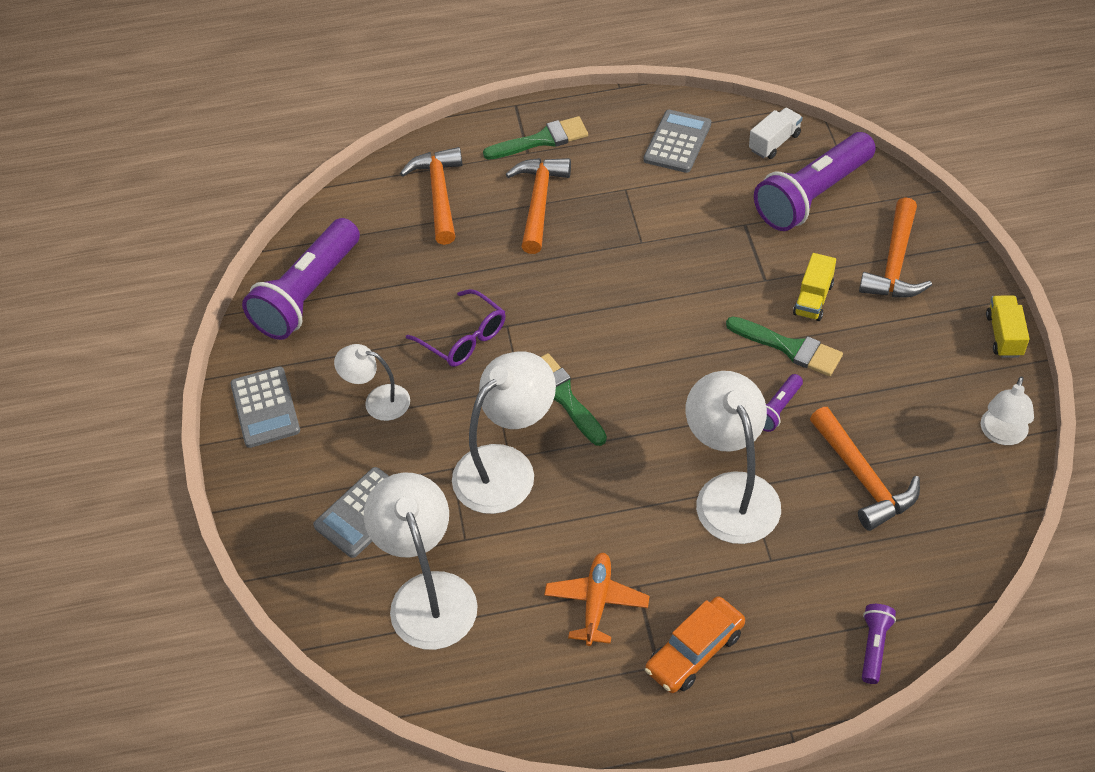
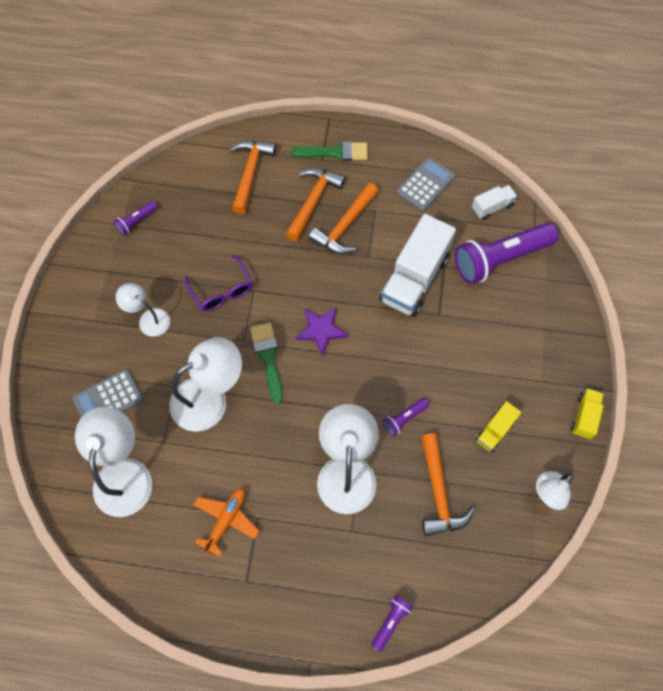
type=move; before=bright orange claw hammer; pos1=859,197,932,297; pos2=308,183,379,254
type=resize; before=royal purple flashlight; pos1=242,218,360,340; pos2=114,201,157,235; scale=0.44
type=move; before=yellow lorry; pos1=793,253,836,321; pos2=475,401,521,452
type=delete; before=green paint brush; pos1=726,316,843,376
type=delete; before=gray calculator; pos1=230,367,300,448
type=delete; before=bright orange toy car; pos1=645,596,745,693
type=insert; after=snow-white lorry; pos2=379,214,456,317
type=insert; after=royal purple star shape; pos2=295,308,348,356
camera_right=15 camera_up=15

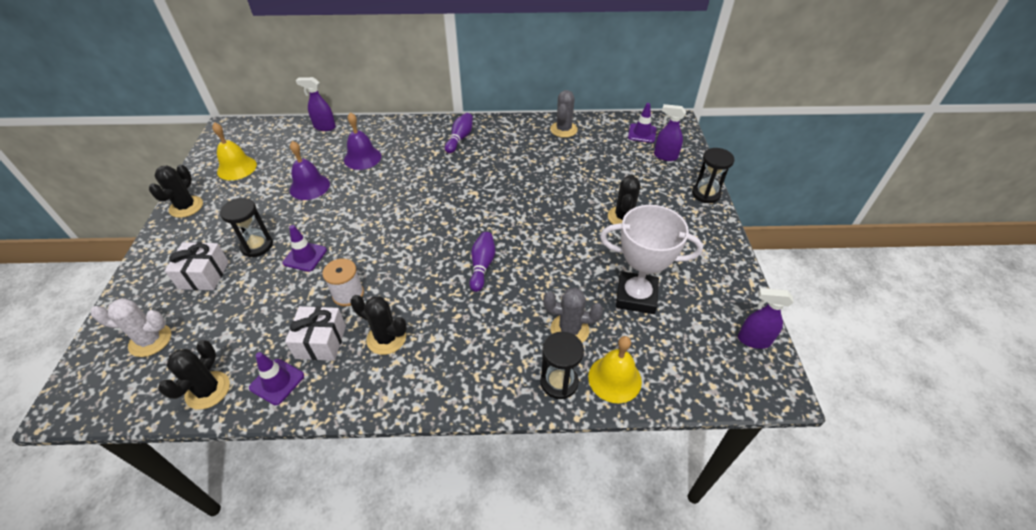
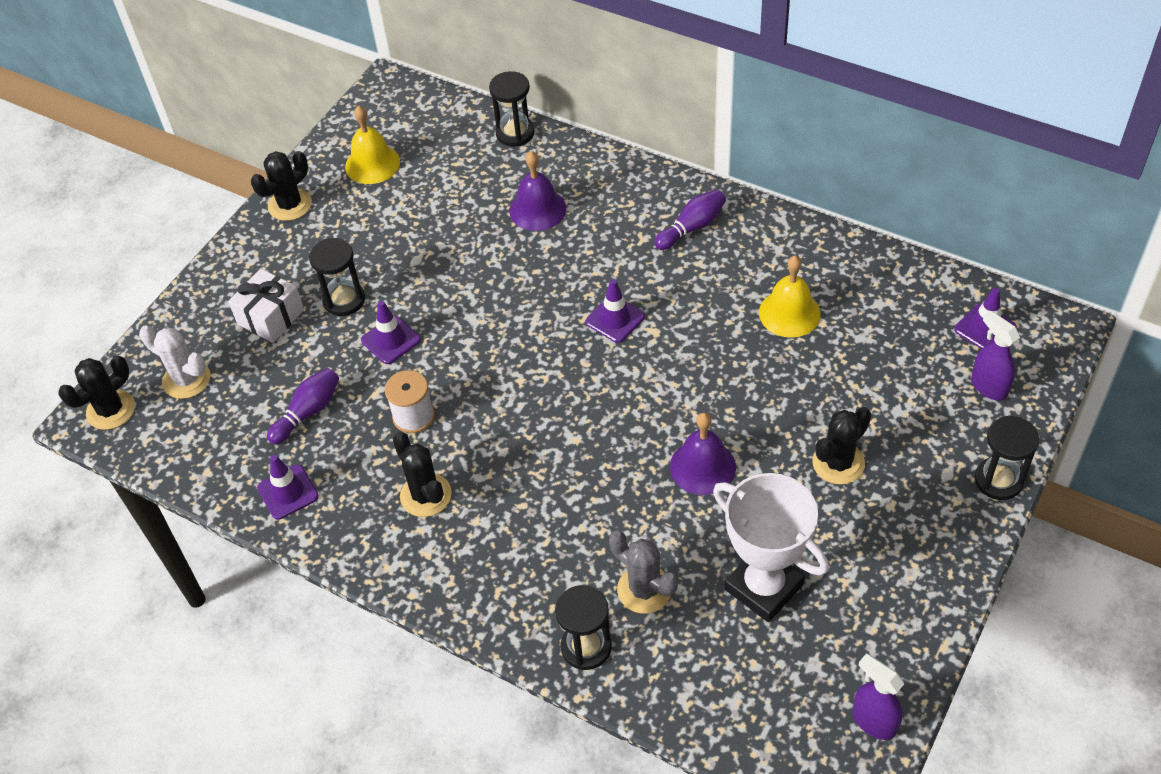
type=replace; before=royal purple sprayer; after=jet-black sandglass; pos1=296,77,336,131; pos2=489,71,535,147
type=delete; before=gray saguaro cactus; pos1=550,90,578,138
type=move; before=royal purple bell; pos1=290,141,330,200; pos2=670,412,736,495
type=move; before=royal purple bowling pin; pos1=470,232,495,292; pos2=267,368,339,444
type=delete; before=snow-white wrapped gift; pos1=285,306,346,361
type=move; before=yellow bell; pos1=588,336,642,403; pos2=759,256,821,338
type=move; before=jet-black saguaro cactus; pos1=158,340,230,410; pos2=59,355,135,430
type=insert; after=royal purple road cone; pos2=586,279,645,343
camera_right=35 camera_up=5

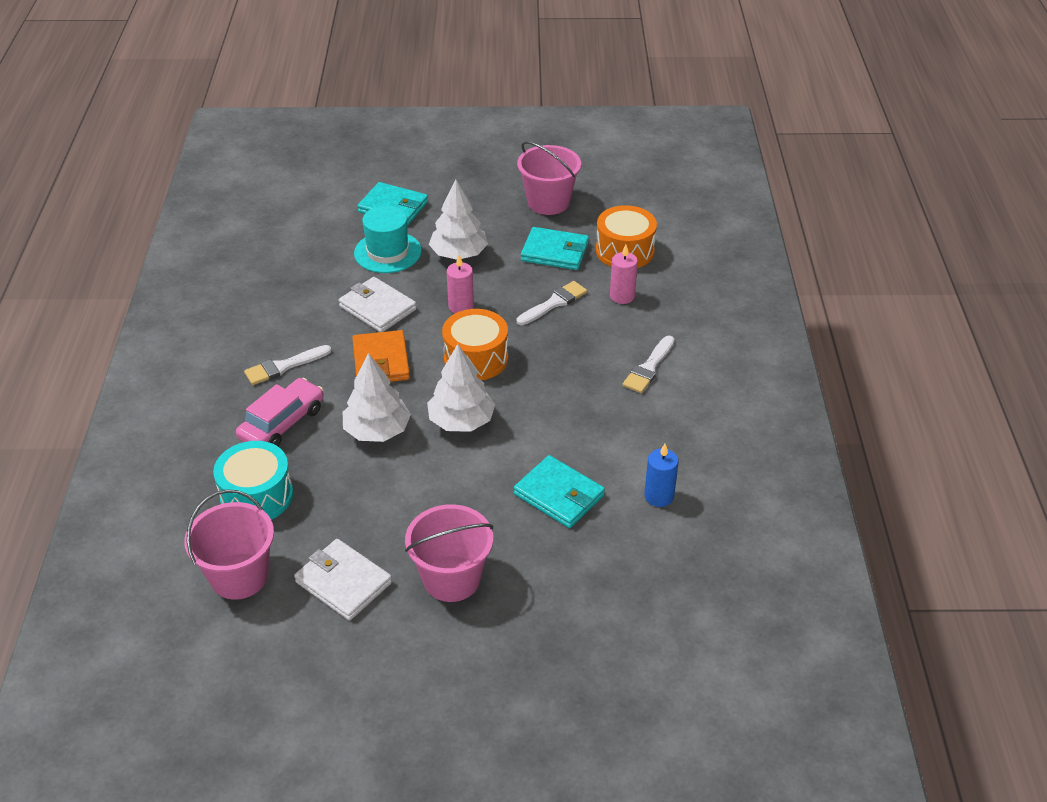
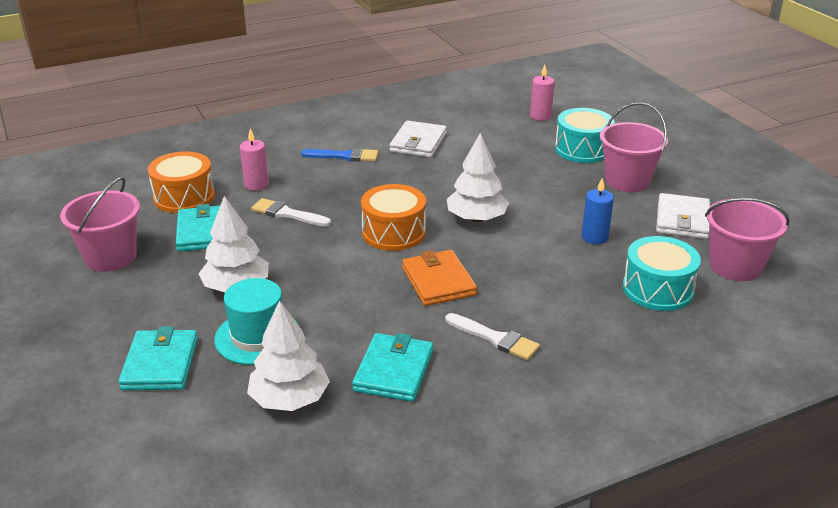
type=move; before=rosy wax candle; pos1=447,255,474,313; pos2=530,65,554,121
type=move; before=snow-white billfold; pos1=339,277,417,332; pos2=389,121,447,158
type=rotate; before=bright orange billfold; pos1=352,330,410,382; pos2=402,250,477,306; turn=-75
type=recolor; before=snow-white paint brush; after=blue paint brush; pos1=623,336,674,393; pos2=301,148,378,162
type=move; before=snow-white fir tree; pos1=343,353,411,442; pos2=247,300,330,411
type=delete; before=rosy toy car; pos1=236,378,324,446
type=move; before=blue wax candle; pos1=644,444,679,507; pos2=582,178,614,244
type=move; before=turquoise billfold; pos1=514,455,605,528; pos2=352,333,433,402
type=insert; after=turquoise drum; pos2=555,108,615,163
camera_right=-115 camera_up=-10

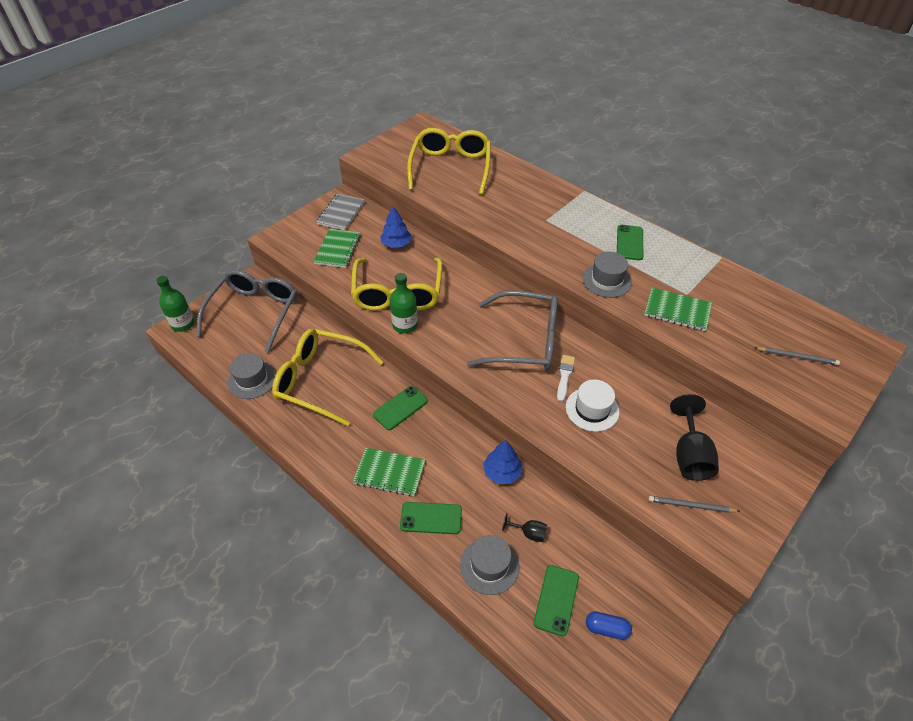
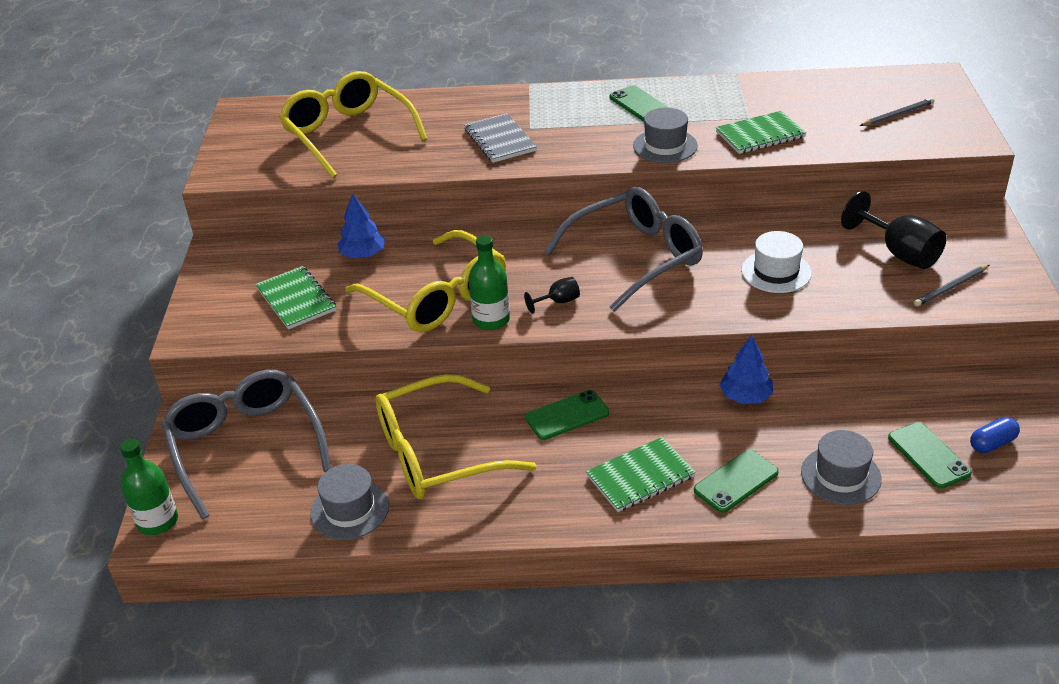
type=move; before=gray notepad; pos1=316,194,365,230; pos2=464,113,537,163
type=delete; before=snow-white paint brush; pos1=557,355,575,402
type=rotate; before=green mobile phone; pos1=373,386,428,430; pos2=525,390,609,440; turn=60
type=move; before=jet-black goblet; pos1=502,513,547,542; pos2=524,277,580,314
camera_right=-40 camera_up=-10

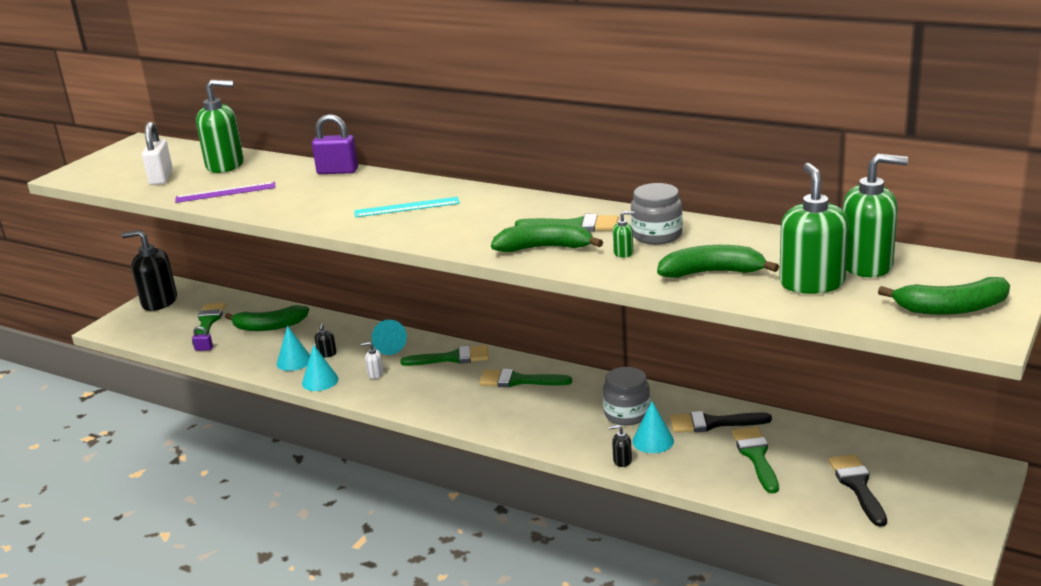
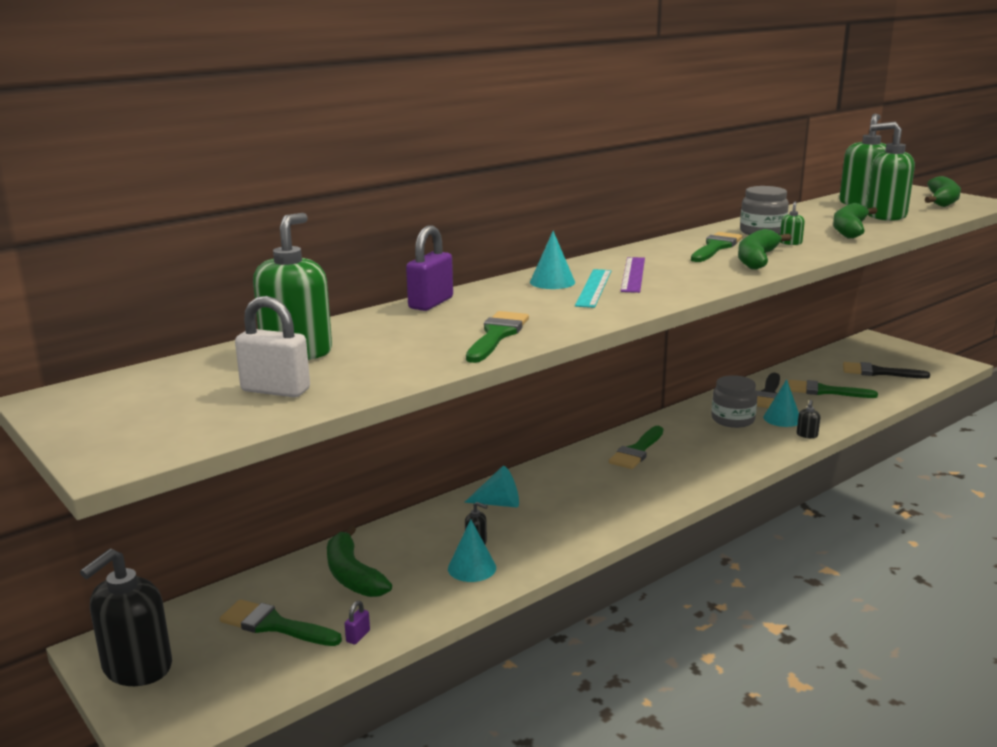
type=move; before=royal purple measuring stick; pos1=175,182,276,203; pos2=621,257,645,293
type=rotate; before=green banana; pos1=225,305,309,331; pos2=327,526,392,597; turn=135
type=delete; before=snow-white soap pump; pos1=361,342,384,379
type=move; before=turquoise cone shape; pos1=302,345,339,391; pos2=530,231,575,289
type=move; before=green paint brush; pos1=400,345,489,366; pos2=466,311,529,363
camera_right=-70 camera_up=-5

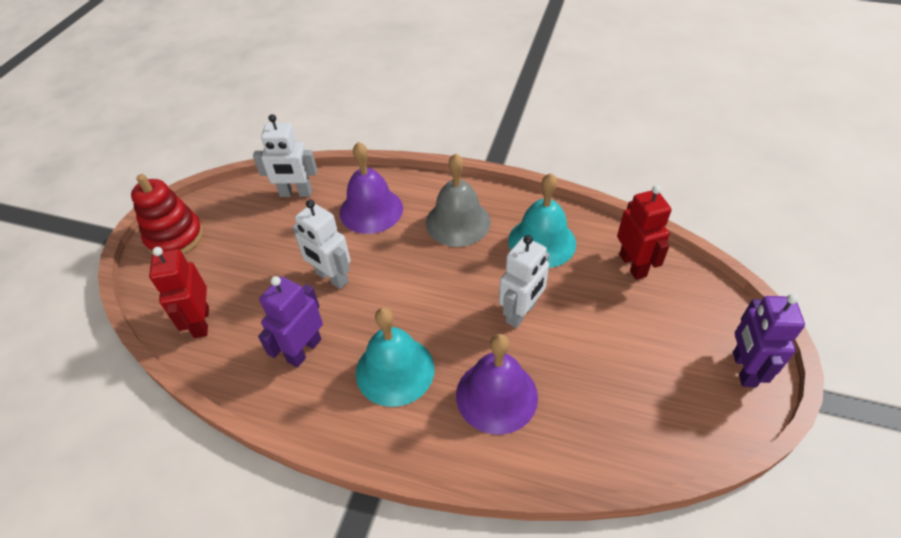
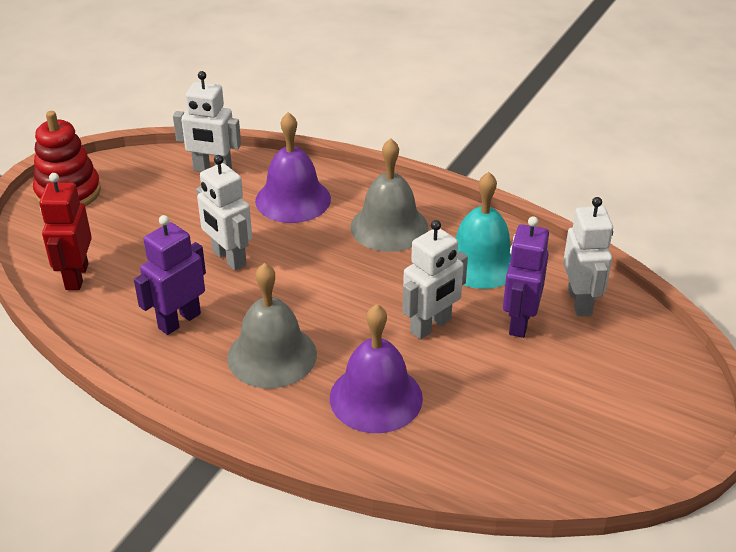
type=recolor; before=crimson robot; after=snow-white robot; pos1=617,185,672,280; pos2=563,197,613,316
type=move; before=royal purple robot; pos1=733,294,805,387; pos2=503,216,549,338
type=recolor; before=turquoise bell; after=gray bell; pos1=356,307,435,407; pos2=227,263,317,388
camera_right=10 camera_up=-10

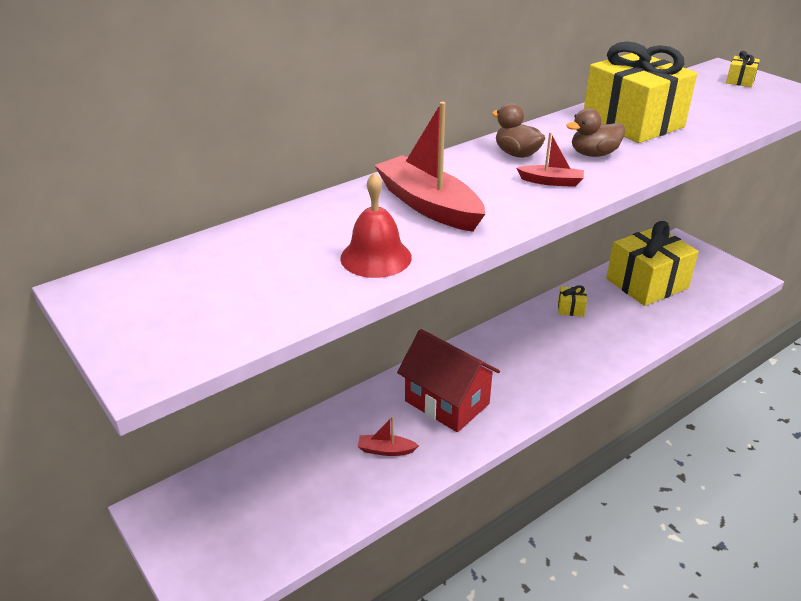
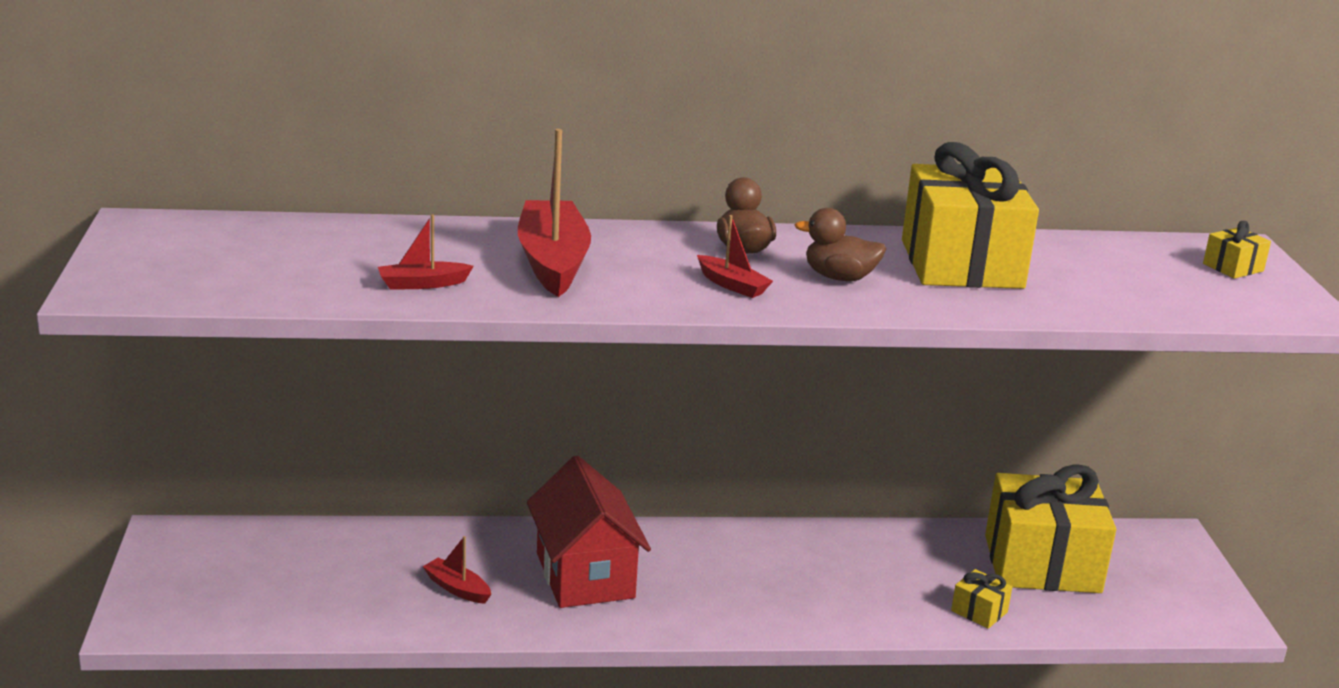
type=replace; before=crimson bell; after=crimson sailboat; pos1=340,173,412,278; pos2=378,214,474,290
type=move; before=yellow wrapped gift; pos1=558,285,587,317; pos2=951,569,1012,629
camera_right=30 camera_up=-10

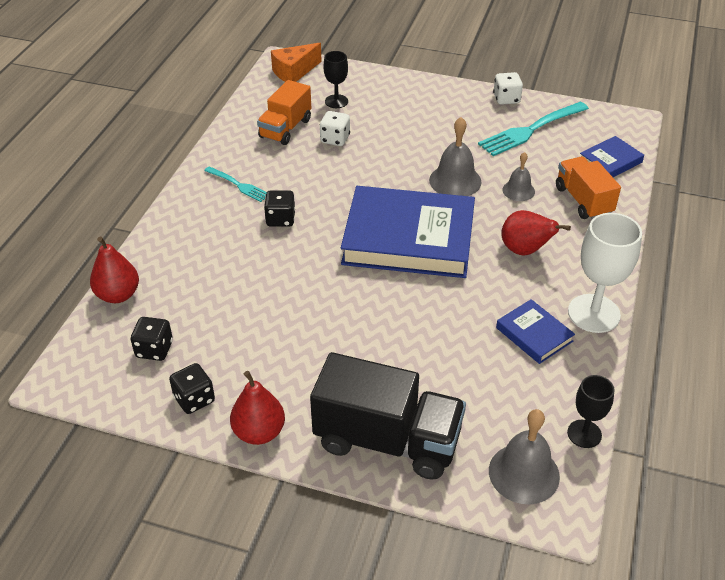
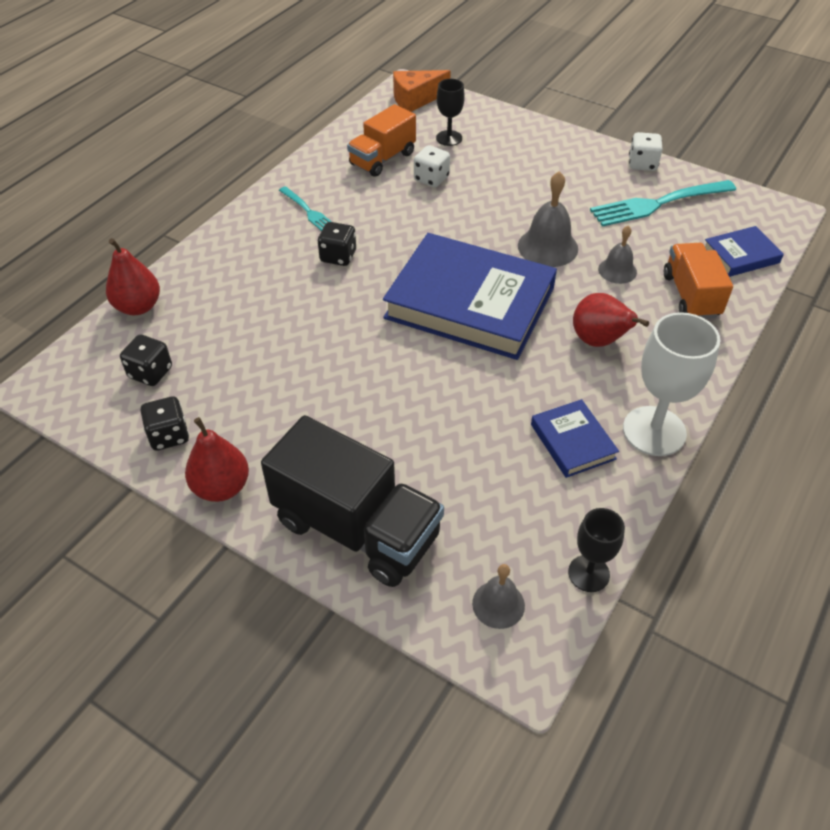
type=resize; before=gray bell; pos1=489,409,560,504; pos2=472,564,525,629; scale=0.62
camera_right=15 camera_up=5

